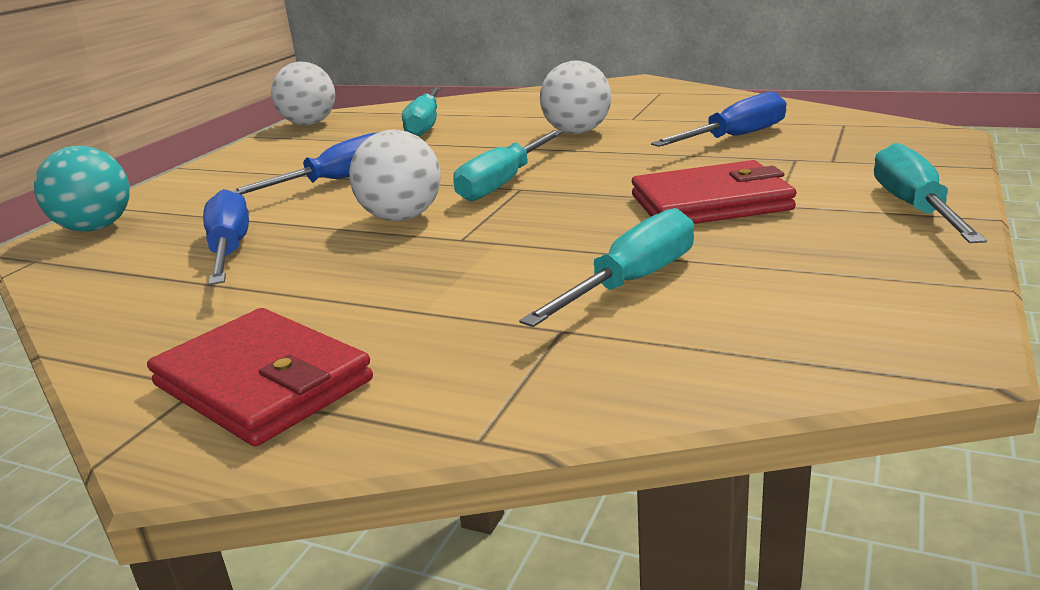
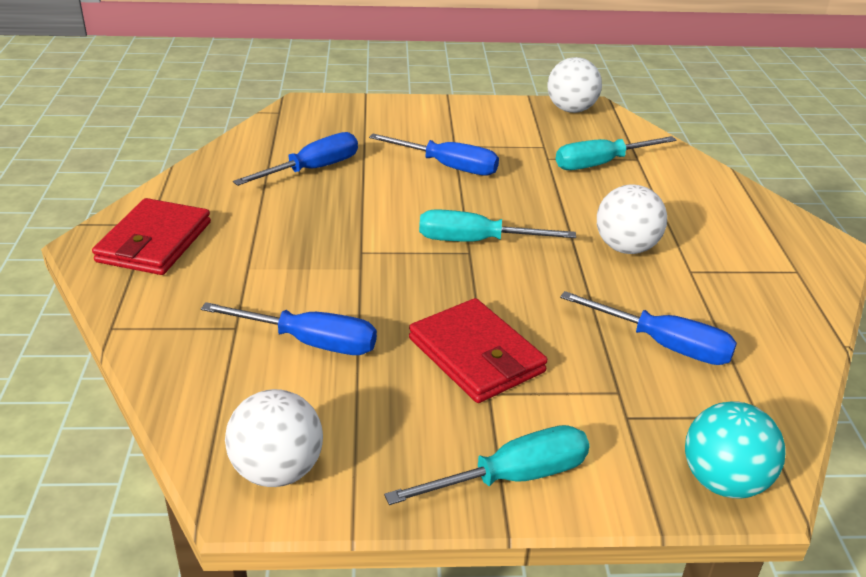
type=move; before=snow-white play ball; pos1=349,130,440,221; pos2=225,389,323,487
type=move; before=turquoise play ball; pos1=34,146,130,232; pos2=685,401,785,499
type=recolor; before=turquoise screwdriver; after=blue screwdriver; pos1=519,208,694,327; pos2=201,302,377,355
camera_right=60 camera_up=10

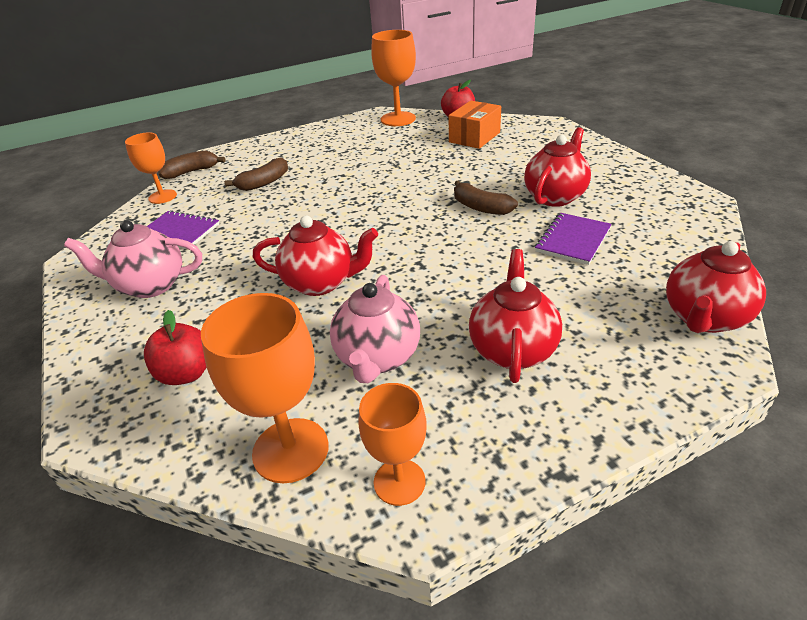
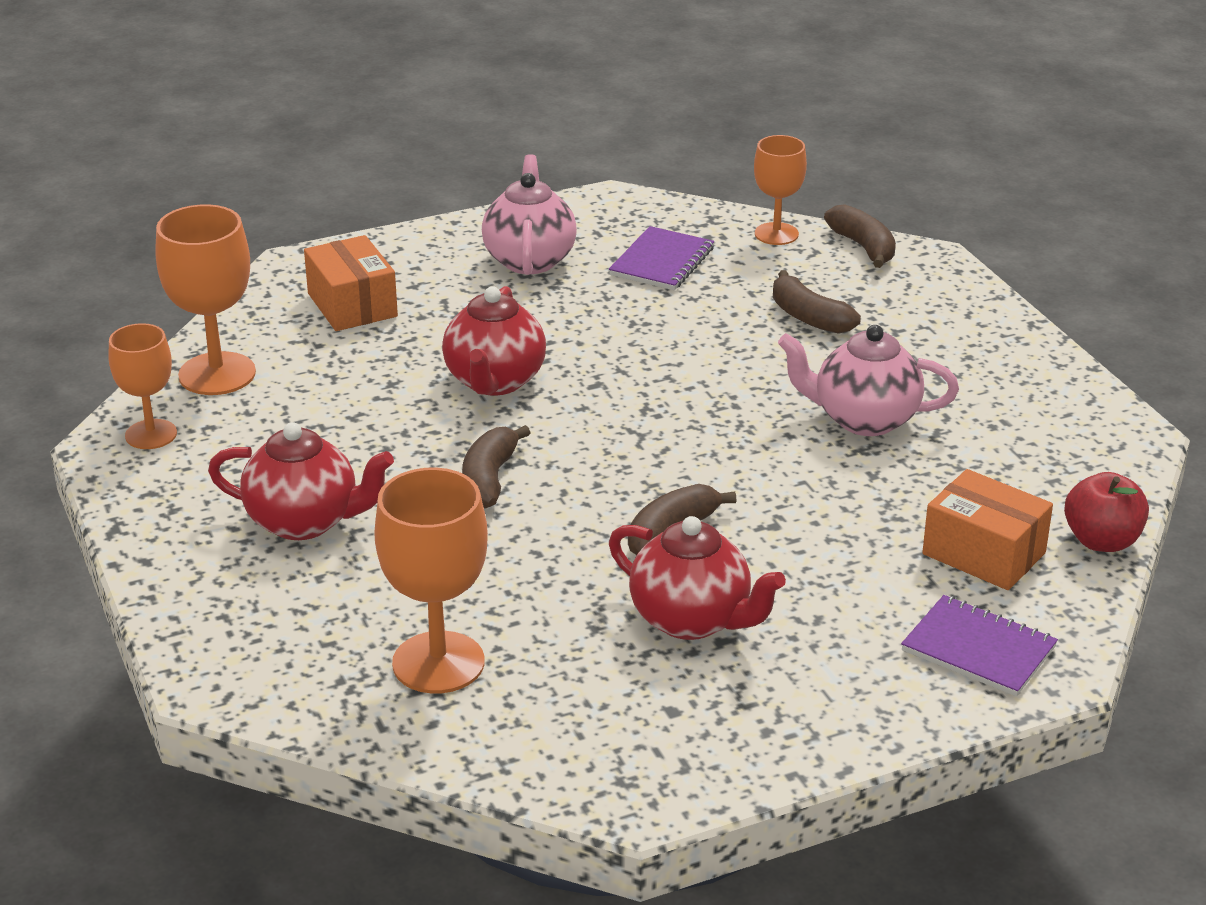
type=move; before=bright orange goblet; pos1=371,30,416,126; pos2=374,468,488,694
type=move; before=royal purple notepad; pos1=535,213,612,265; pos2=901,595,1058,696
type=delete; before=crimson tea pot; pos1=666,241,766,333
type=move; before=rosy tea pot; pos1=330,275,420,383; pos2=778,325,959,436
type=replace; before=crimson apple; after=bright orange parcel; pos1=144,310,206,385; pos2=304,235,398,331
type=insert; after=dark brown banana; pos2=462,425,531,509
camera_right=90 camera_up=-5

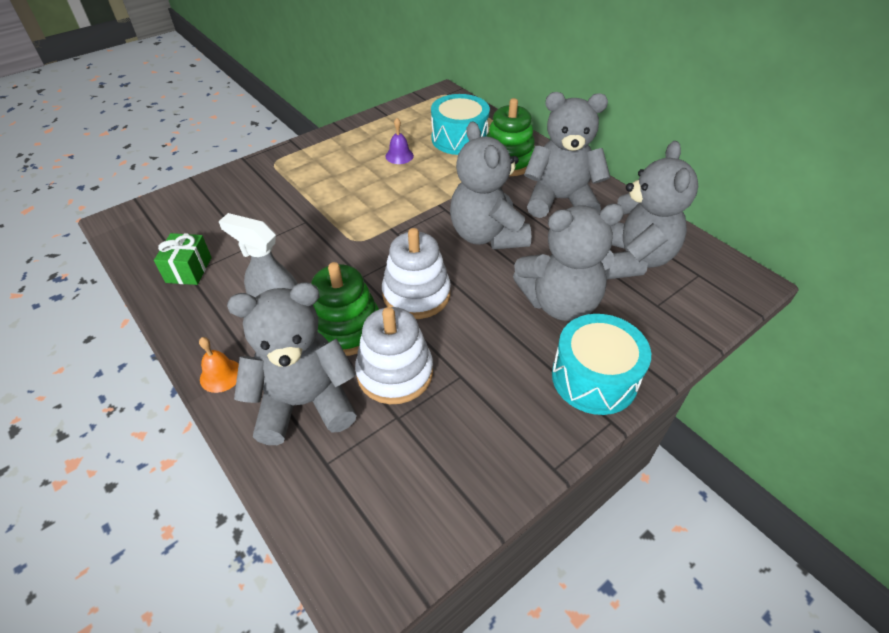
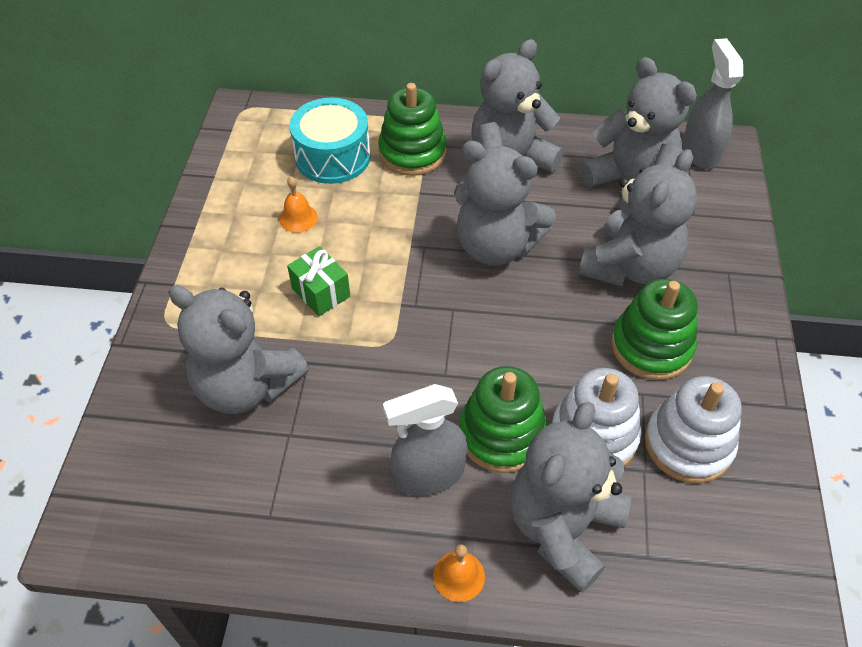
type=recolor; before=royal purple bell; after=bright orange bell; pos1=385,118,414,164; pos2=279,177,318,233
type=move; before=snow-white ring stacker; pos1=382,228,451,319; pos2=645,376,742,483
type=move; before=green wrapped gift; pos1=154,233,212,285; pos2=287,246,350,316
type=delete; before=turquoise drum; pos1=552,314,651,415
type=insert; after=gray sprayer; pos2=682,38,743,169
type=insert; after=green ring stacker; pos2=611,279,698,380
type=insert; after=gray stuffed bear; pos2=168,285,309,414
camera_right=-45 camera_up=5

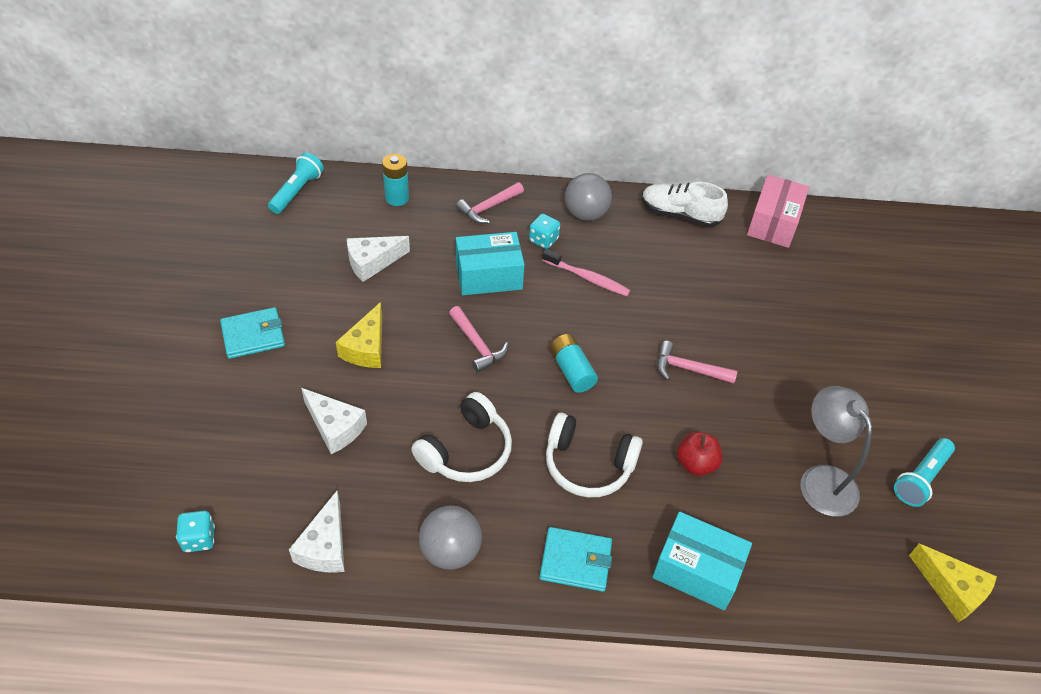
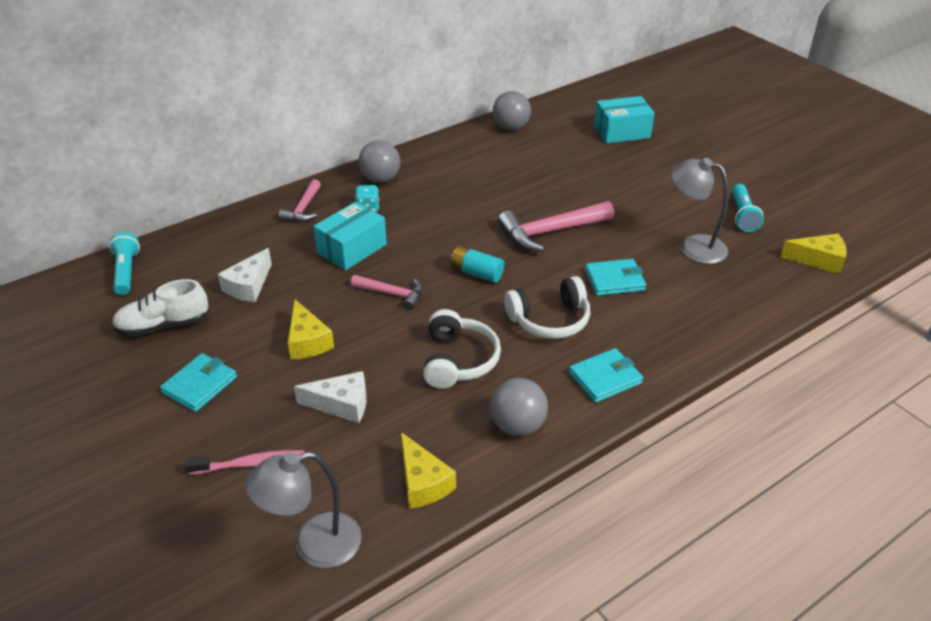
type=delete; before=turquoise power cell; pos1=382,154,409,206
type=replace; before=rosy parcel; after=gray play ball; pos1=747,175,809,248; pos2=493,91,531,130
type=move; before=snow-white shoe; pos1=642,182,728,227; pos2=112,279,209,337
type=move; before=rosy dental brush; pos1=542,249,630,296; pos2=185,450,305,475
type=resize; before=rosy claw hammer; pos1=657,341,737,384; pos2=498,201,614,252; scale=1.69
type=replace; before=crimson apple; after=turquoise billfold; pos1=677,432,722,476; pos2=585,259,646,296
type=recolor; before=snow-white cheese; after=yellow cheese; pos1=289,491,345,573; pos2=401,432,456,509
type=replace; before=turquoise game die; after=gray reading lamp; pos1=176,511,215,552; pos2=245,451,362,568
type=move; before=turquoise parcel; pos1=652,512,752,610; pos2=594,96,655,143
camera_right=-35 camera_up=-10

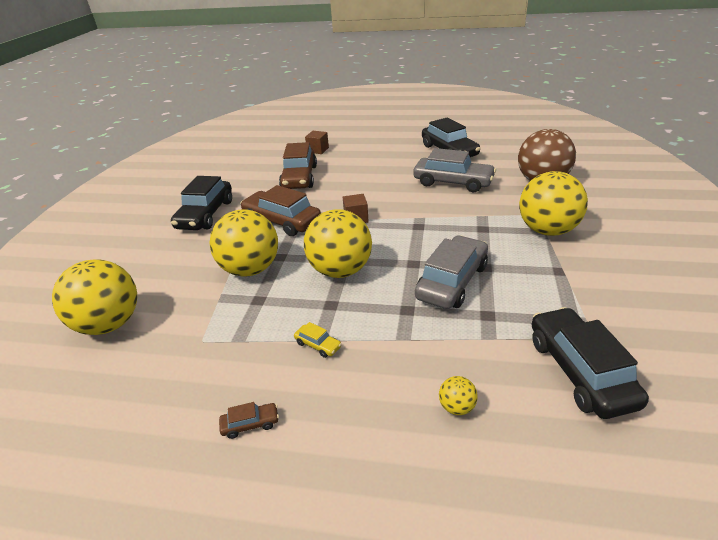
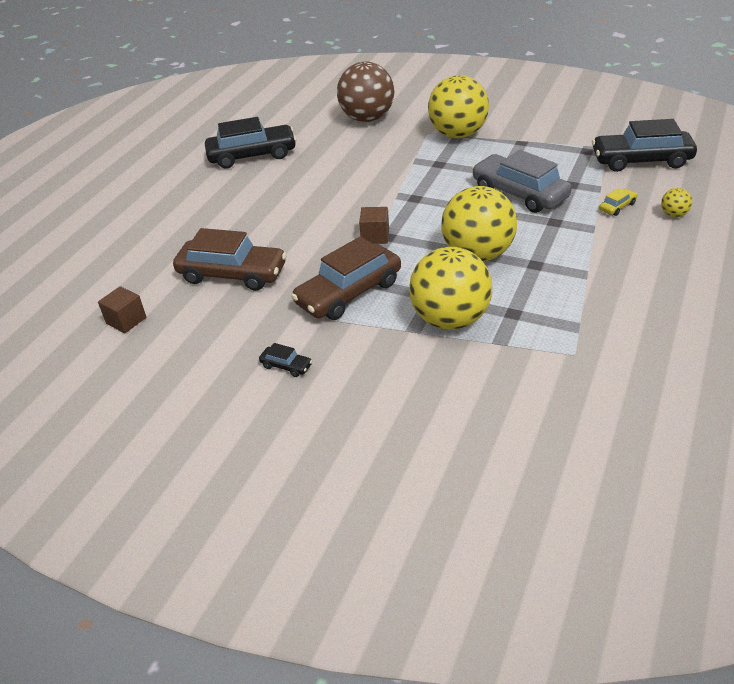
type=move; before=dark brown cube; pos1=305,131,329,154; pos2=98,286,146,333
type=delete; before=gray toy car; pos1=413,148,496,192
type=resize; before=jet-black toy car; pos1=171,176,232,230; pos2=259,343,312,377; scale=0.42
type=delete; before=yellow play ball; pos1=52,259,137,335
type=move; before=yellow toy car; pos1=294,322,342,358; pos2=599,188,637,216
type=delete; before=dark brown toy car; pos1=219,402,279,439
camera_right=-75 camera_up=5

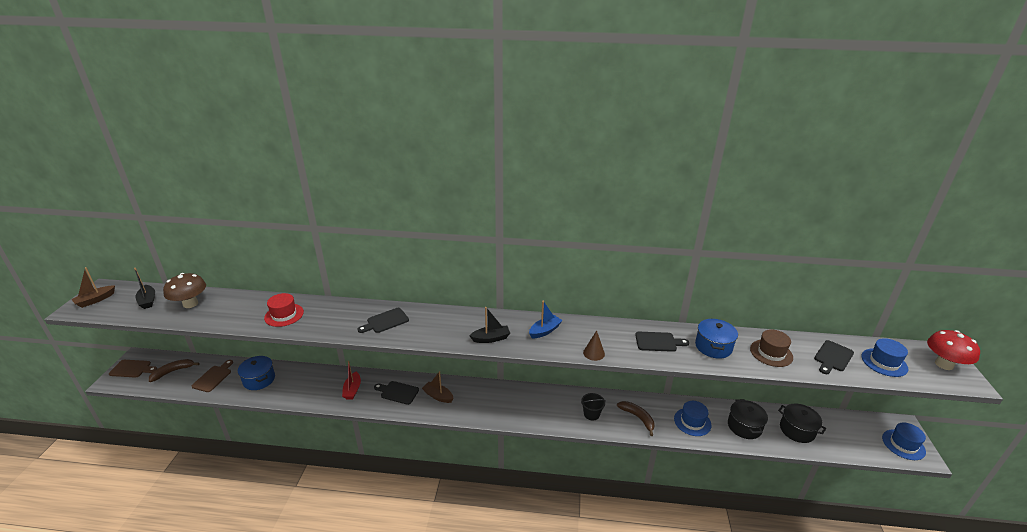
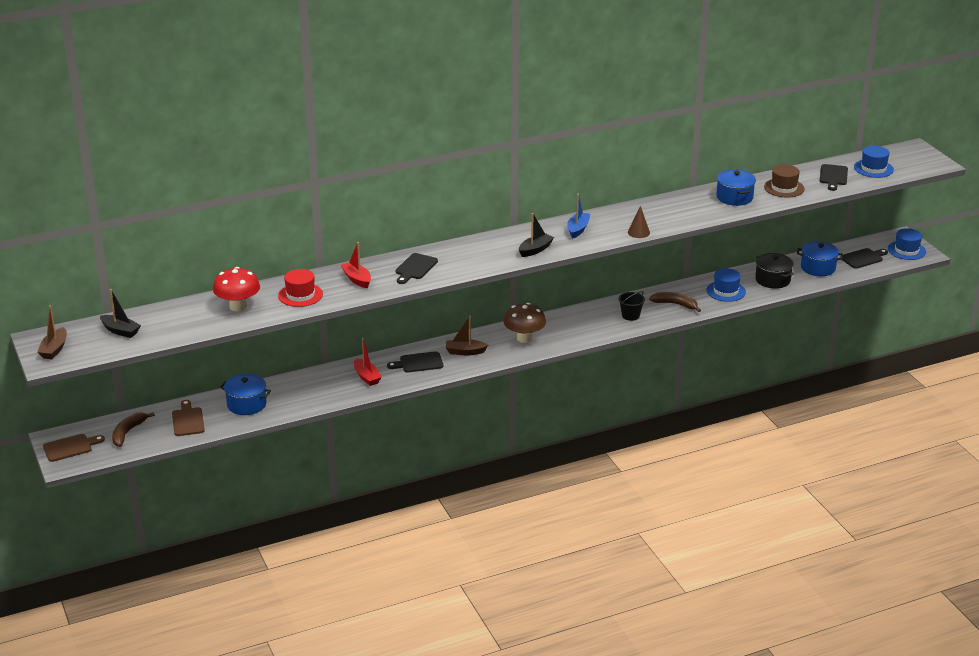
type=move; before=dark brown mushroom; pos1=163,273,206,308; pos2=504,303,546,343
type=move; before=crimson mushroom; pos1=927,330,980,370; pos2=213,267,260,311
type=move; before=jet-black chopping board; pos1=635,332,689,352; pos2=840,248,888,269
type=recolor; before=jet-black cooking pot; after=blue cooking pot; pos1=778,403,826,443; pos2=797,241,843,276
type=insert; after=crimson sailboat; pos2=341,242,371,288
camera_right=-30 camera_up=0

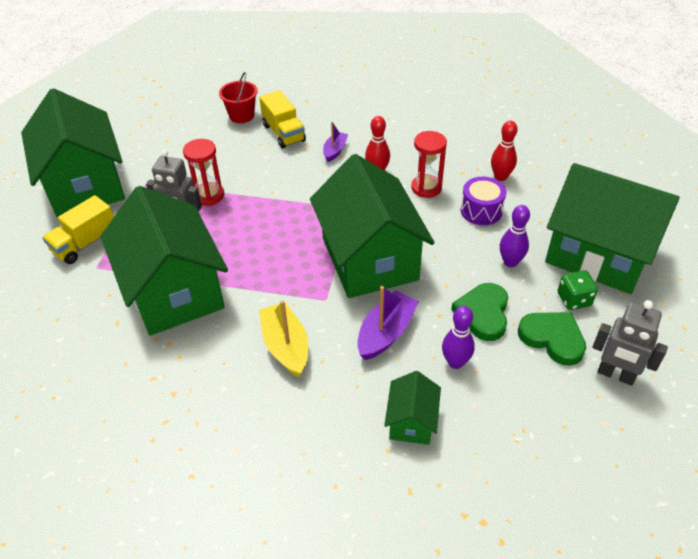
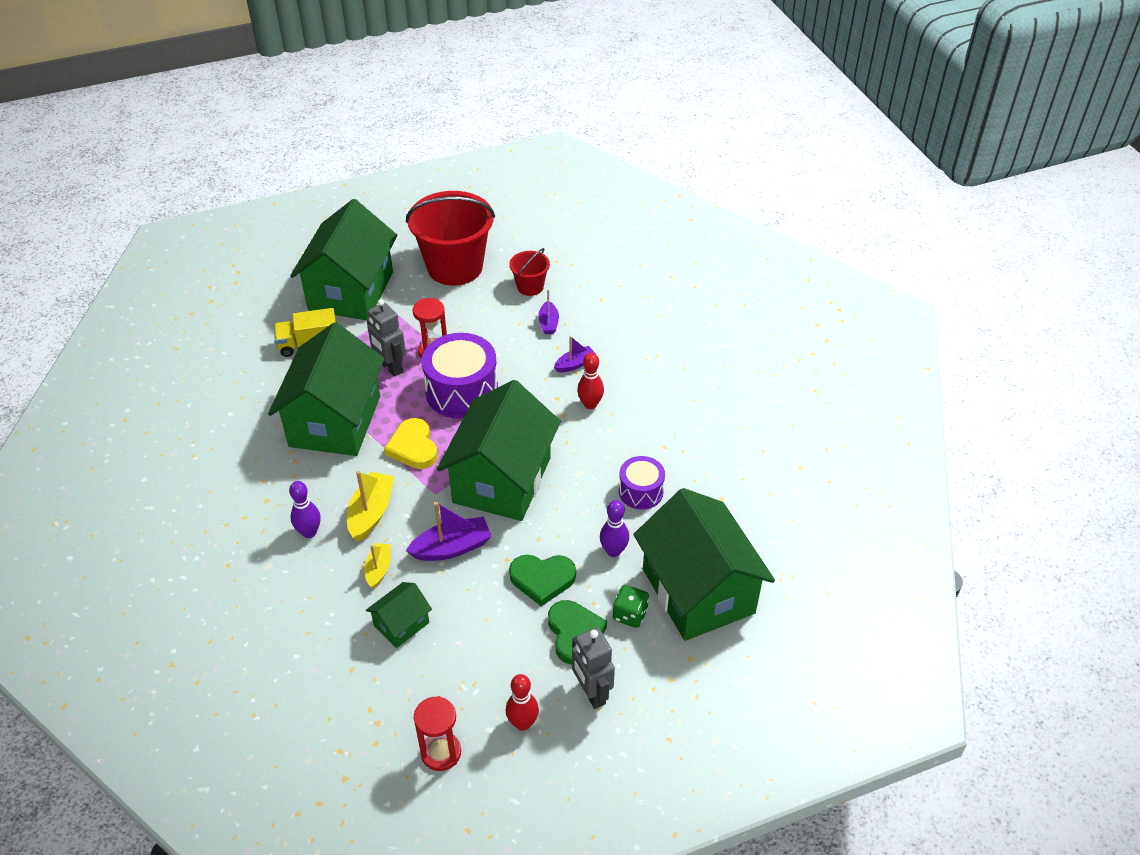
type=replace; before=yellow lorry; after=royal purple sailboat; pos1=259,90,306,148; pos2=538,289,559,334
type=move; before=crimson bowling pin; pos1=491,121,517,181; pos2=506,674,539,730
type=move; before=crimson sandglass; pos1=411,131,447,198; pos2=414,696,461,771
type=rotate; before=green heart; pos1=451,283,508,341; pos2=509,555,576,606; turn=-135
type=move; before=royal purple bowling pin; pos1=442,306,475,369; pos2=289,481,321,538
type=insert; after=crimson pail; pos2=406,191,495,286
type=insert; after=royal purple drum; pos2=422,333,498,419
type=insert; after=yellow heart; pos2=384,418,438,469
type=insert; after=yellow sailboat; pos2=364,543,391,589
camera_right=35 camera_up=0

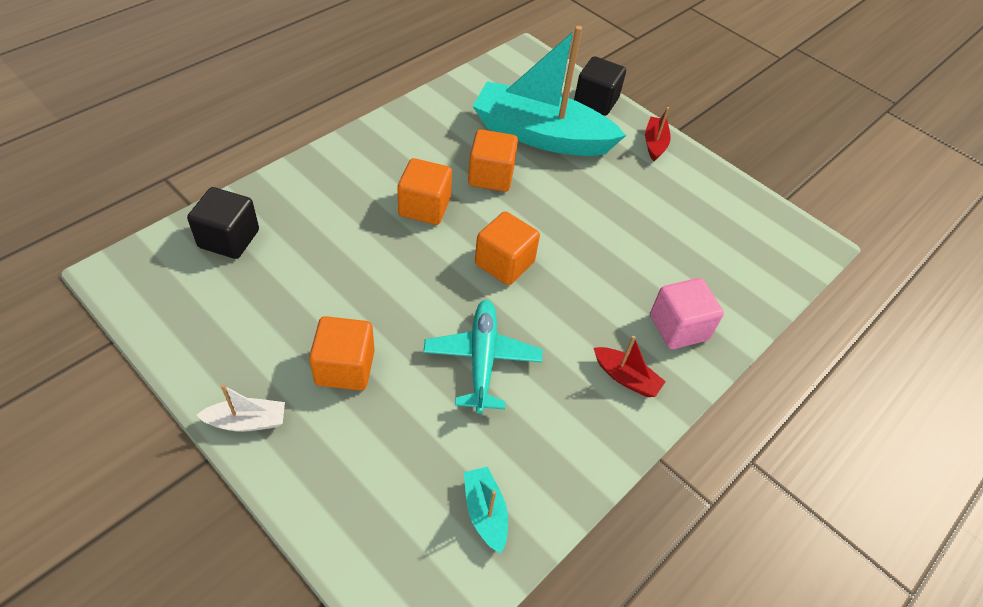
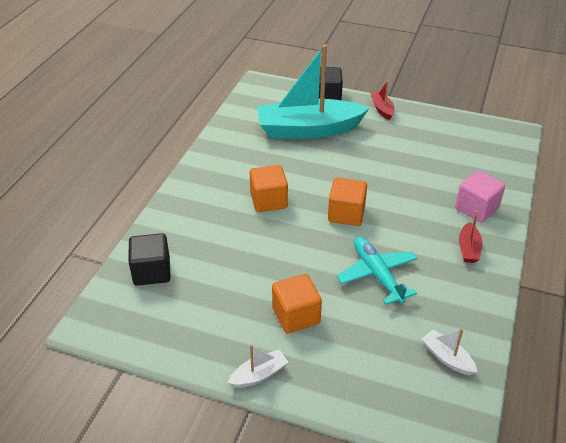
type=delete; before=bright orange cube; pos1=468,129,518,192
type=rotate; before=crimson sailboat; pos1=594,336,666,397; pos2=459,211,482,263; turn=90
type=recolor; before=turquoise sailboat; after=snow-white sailboat; pos1=464,467,508,554; pos2=422,328,478,375
camera_right=-20 camera_up=-10

